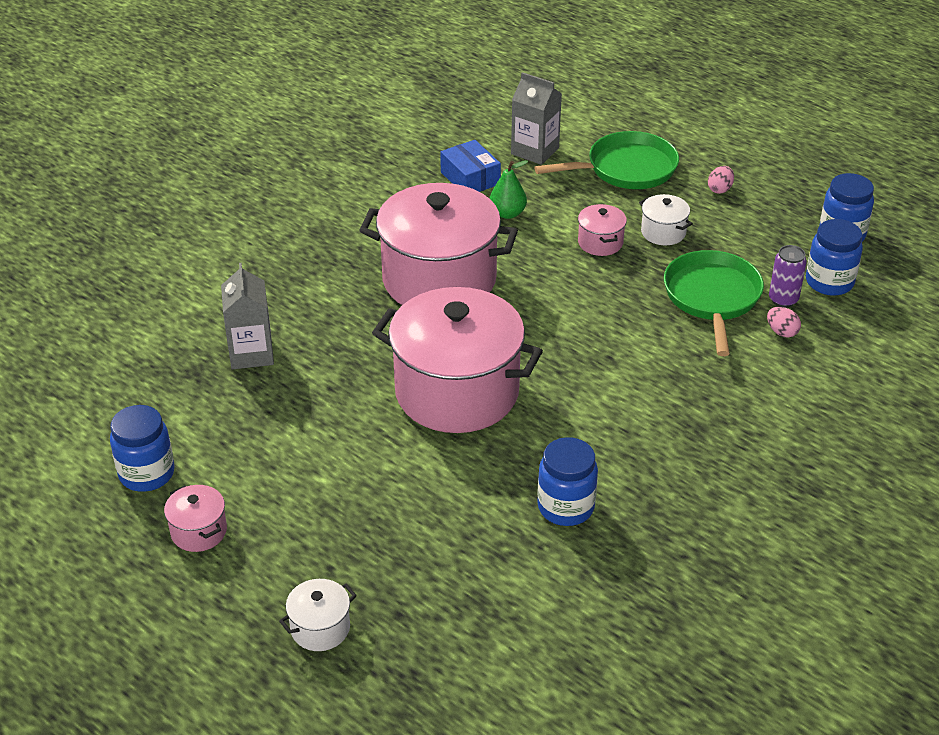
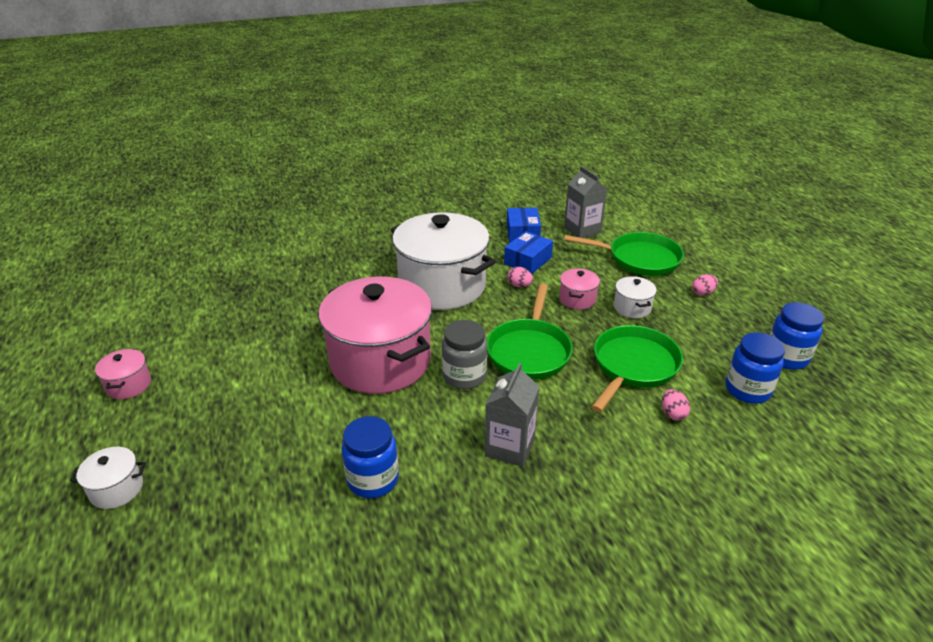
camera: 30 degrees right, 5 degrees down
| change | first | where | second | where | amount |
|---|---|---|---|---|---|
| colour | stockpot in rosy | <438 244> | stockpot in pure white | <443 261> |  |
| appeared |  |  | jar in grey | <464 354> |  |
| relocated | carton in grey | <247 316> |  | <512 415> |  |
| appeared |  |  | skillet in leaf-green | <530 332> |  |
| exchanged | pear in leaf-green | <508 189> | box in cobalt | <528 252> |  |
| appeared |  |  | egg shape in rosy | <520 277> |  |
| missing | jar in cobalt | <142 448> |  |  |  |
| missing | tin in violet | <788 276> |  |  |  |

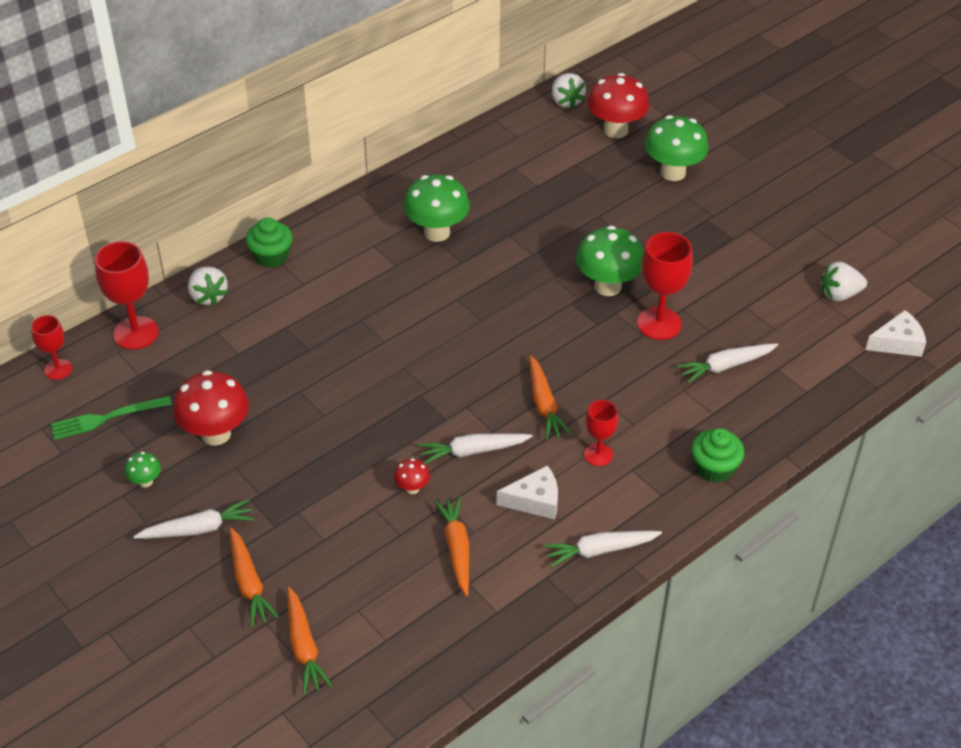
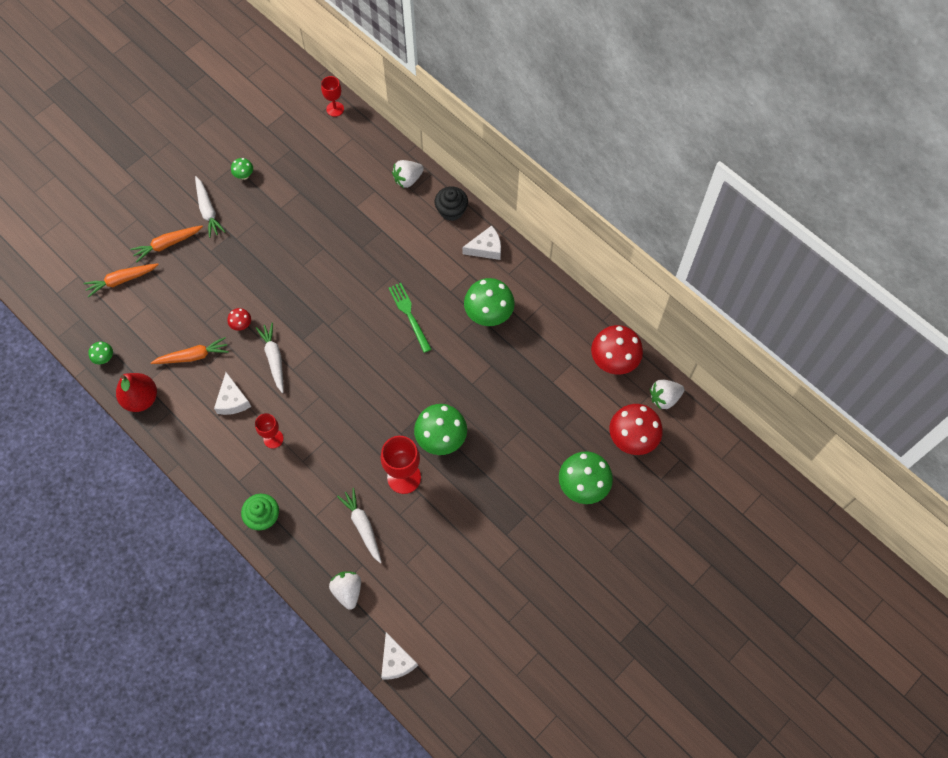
camera: 85 degrees right, 20 degrees up
| change | first | where | second | where | amount |
|---|---|---|---|---|---|
| appeared |  |  | mushroom in leaf-green | <100 353> |  |
| appeared |  |  | pear in scarlet | <136 392> |  |
| relocated | strawberry in pure white | <844 281> |  | <345 590> |  |
| relocated | dinner fork in leaf-green | <111 418> |  | <410 318> |  |
| colour | muffin in leaf-green | <269 242> | muffin in jet-black | <451 204> |  |
| appeared |  |  | piece of cheese in pure white | <481 242> |  |
| relocated | mushroom in scarlet | <211 408> |  | <617 349> |  |
| missing | goblet in scarlet | <127 295> |  |  |  |
| missing | toy carrot in bright orange | <550 397> |  |  |  |
| missing | toy carrot in pure white | <602 549> |  |  |  |

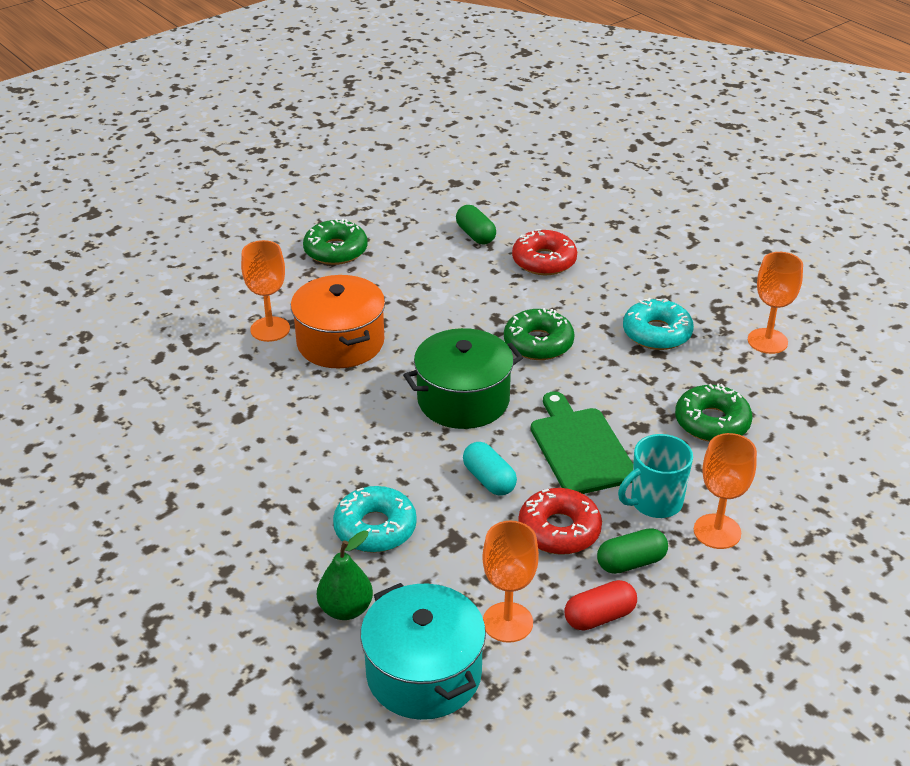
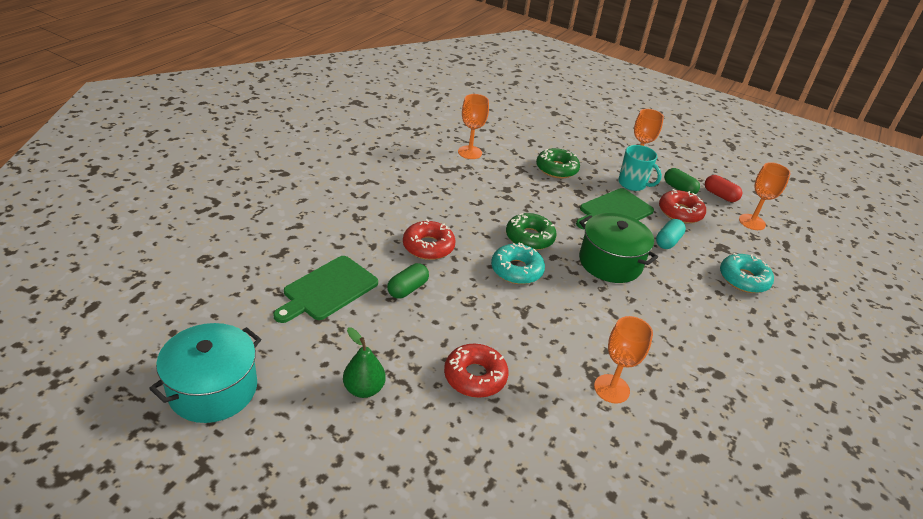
camera: 115 degrees left, 0 degrees up
| change | first | where | second | where | amount |
|---|---|---|---|---|---|
| relocated | stockpot in aqua | <423 651> |  | <205 373> |  |
| appeared |  |  | chopping board in leaf-green | <325 289> |  |
| relocated | pear in leaf-green | <345 575> |  | <364 362> |  |
| colour | glazed donut in leaf-green | <335 242> | glazed donut in scarlet | <476 371> |  |
| relocated | glazed donut in aqua | <658 324> |  | <518 263> |  |
| missing | stockpot in bright orange | <338 321> |  |  |  |

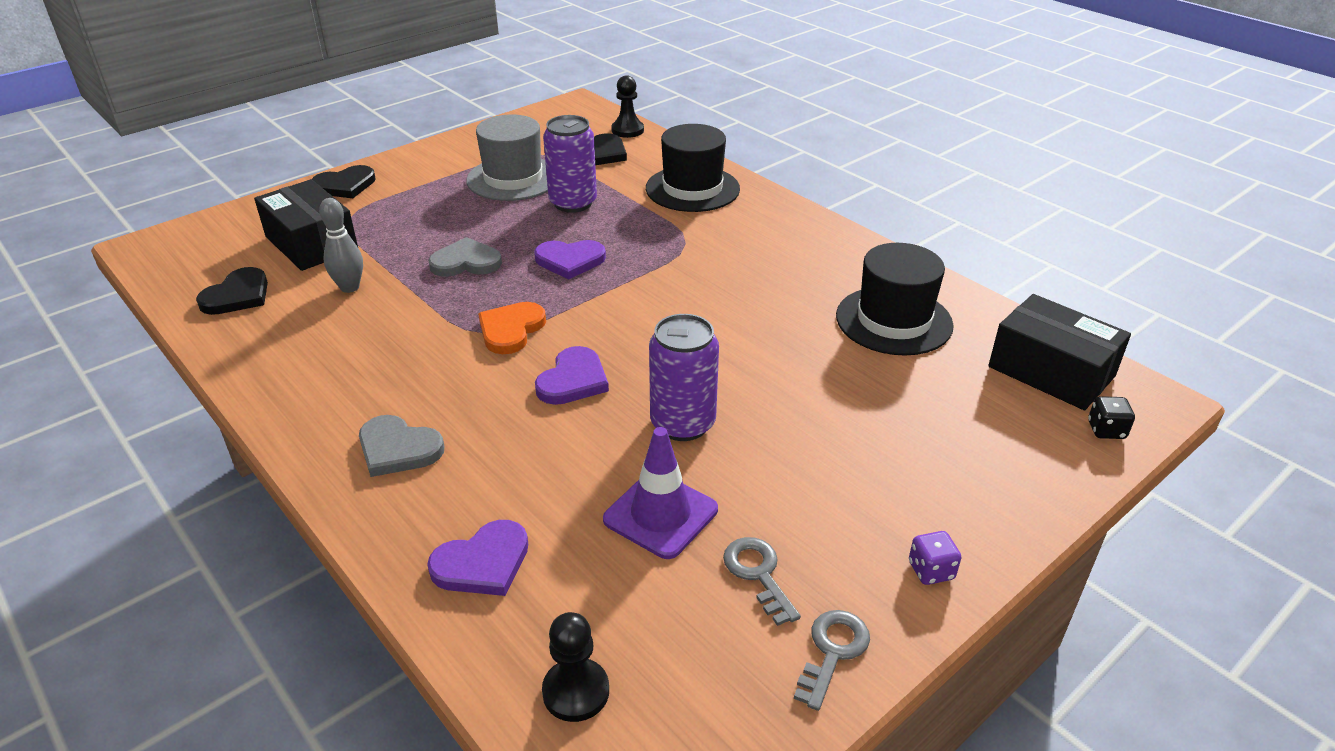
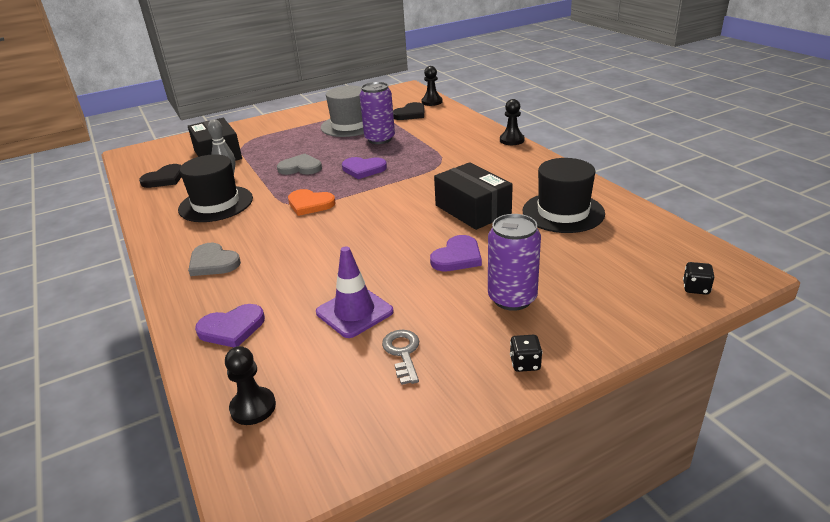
camera: 15 degrees right, 5 degrees down
| change | first | where | second | where | amount |
|---|---|---|---|---|---|
| relocated | tall hat in jet-black | <693 168> |  | <215 188> |  |
| spun | love heart in bright orange | <512 328> |  | <312 202> | 105 degrees counterclockwise |
| relocated | love heart in violet | <572 375> |  | <456 253> |  |
| relocated | box in jet-black | <1059 352> |  | <473 196> |  |
| relocated | tin in violet | <684 377> |  | <514 262> |  |
| appeared |  |  | game pawn in jet-black | <512 122> |  |
| colour | die in violet | <935 558> | die in jet-black | <526 353> |  |
| missing | love heart in jet-black | <344 181> |  |  |  |
| missing | latchkey in grey | <832 660> |  |  |  |

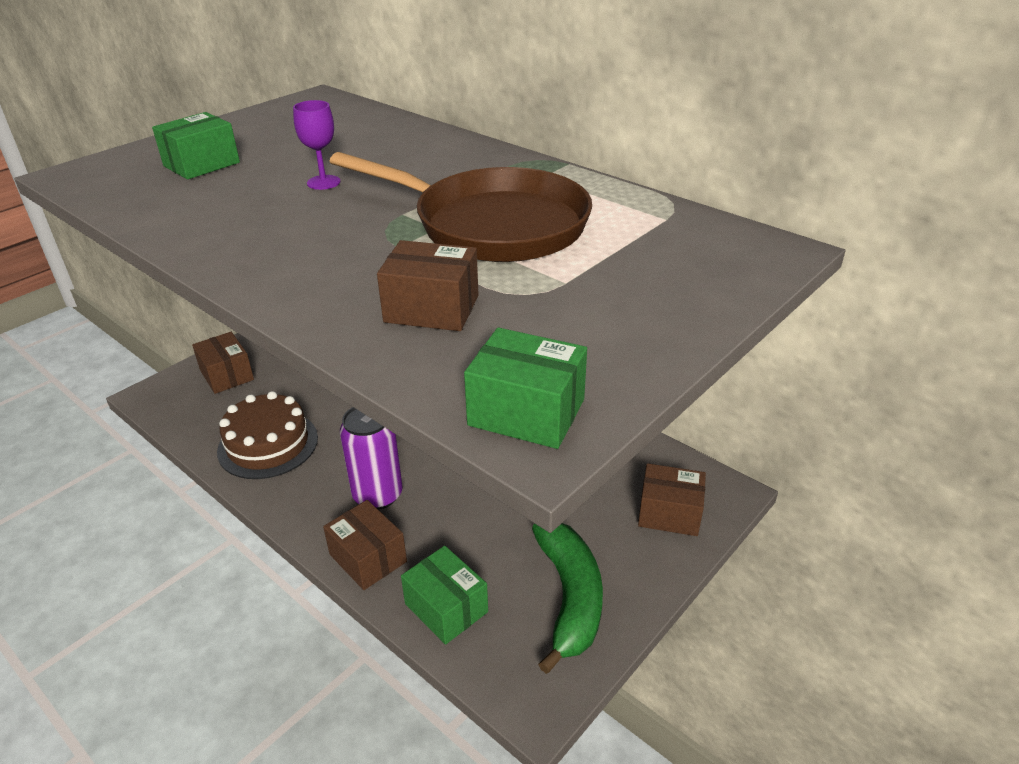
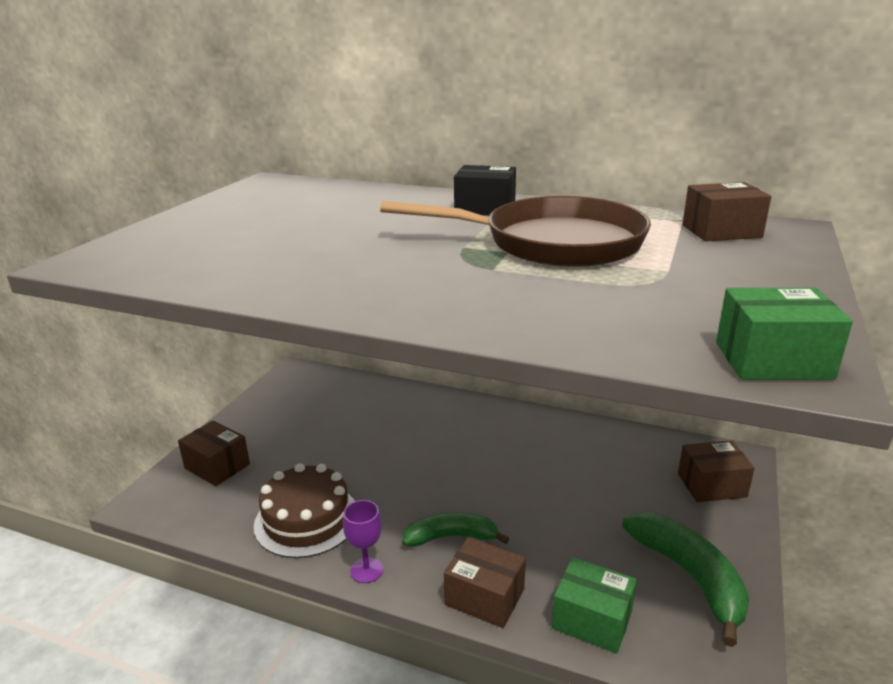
camera: 20 degrees left, 10 degrees down
| change | first | where | second | where | amount |
|---|---|---|---|---|---|
| relocated | goblet in violet | <316 145> |  | <363 541> |  |
| exchanged | tin in violet | <371 458> | toy banana in leaf-green | <455 529> |  |
| appeared |  |  | box in jet-black | <485 190> |  |
| relocated | box in brown | <428 285> |  | <726 211> |  |
| missing | box in leaf-green | <196 146> |  |  |  |

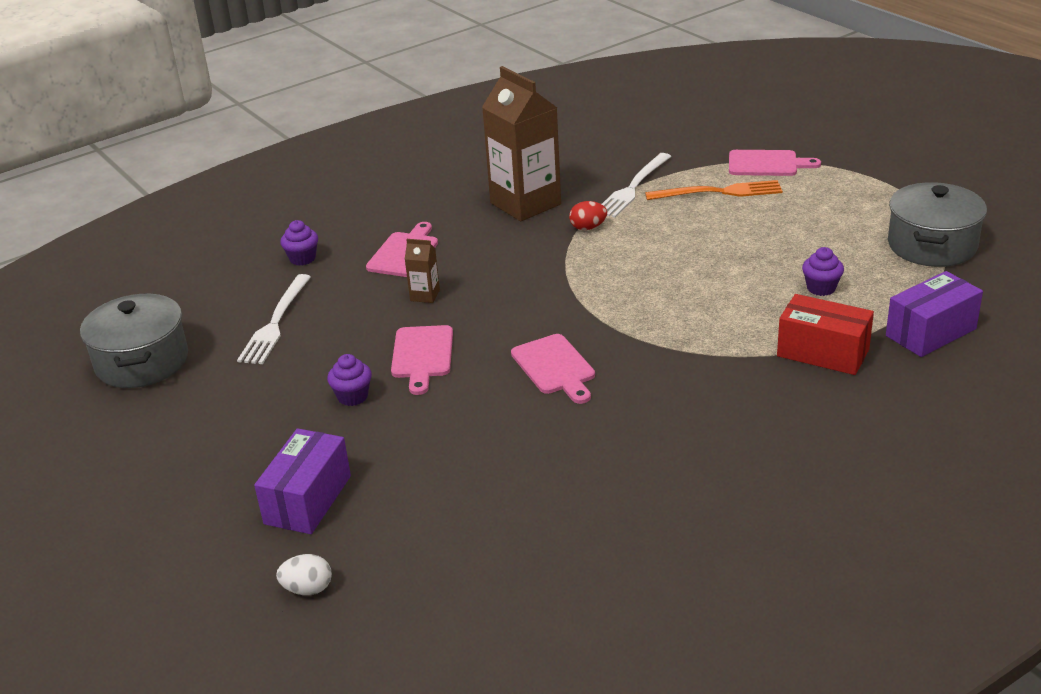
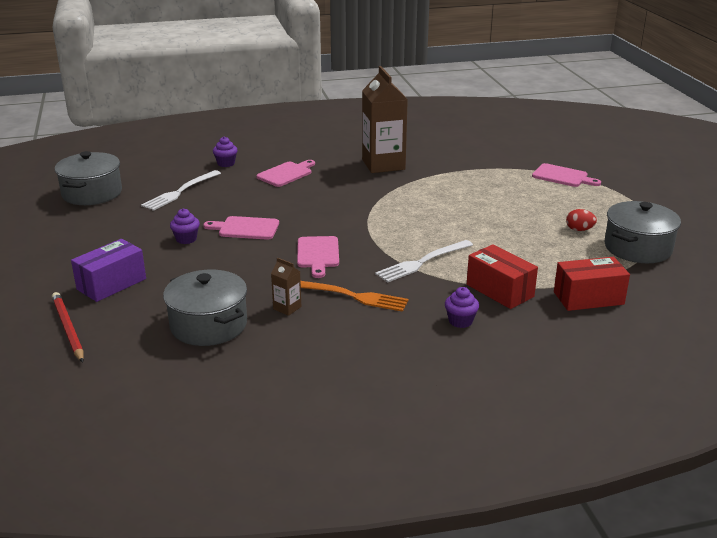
camera: 20 degrees right, 5 degrees down
| change | first | where | second | where | amount |
|---|---|---|---|---|---|
| exchanged | egg shape in pure white | <304 574> | lead pencil in scarlet | <68 327> |  |
| appeared |  |  | stockpot in grey | <205 308> |  |
| spun | chopping board in rosy | <422 360> |  | <241 228> | 75 degrees clockwise |
| relocated | carton in brown | <422 271> |  | <286 286> |  |
| relocated | dinner fork in bright orange | <714 190> |  | <355 296> |  |
| relocated | dinner fork in pure white | <636 185> |  | <424 261> |  |
| relocated | muffin in violet | <823 271> |  | <462 307> |  |
| colour | box in violet | <934 314> | box in scarlet | <592 284> |  |
| relocated | egg shape in scarlet | <588 215> |  | <581 220> |  |

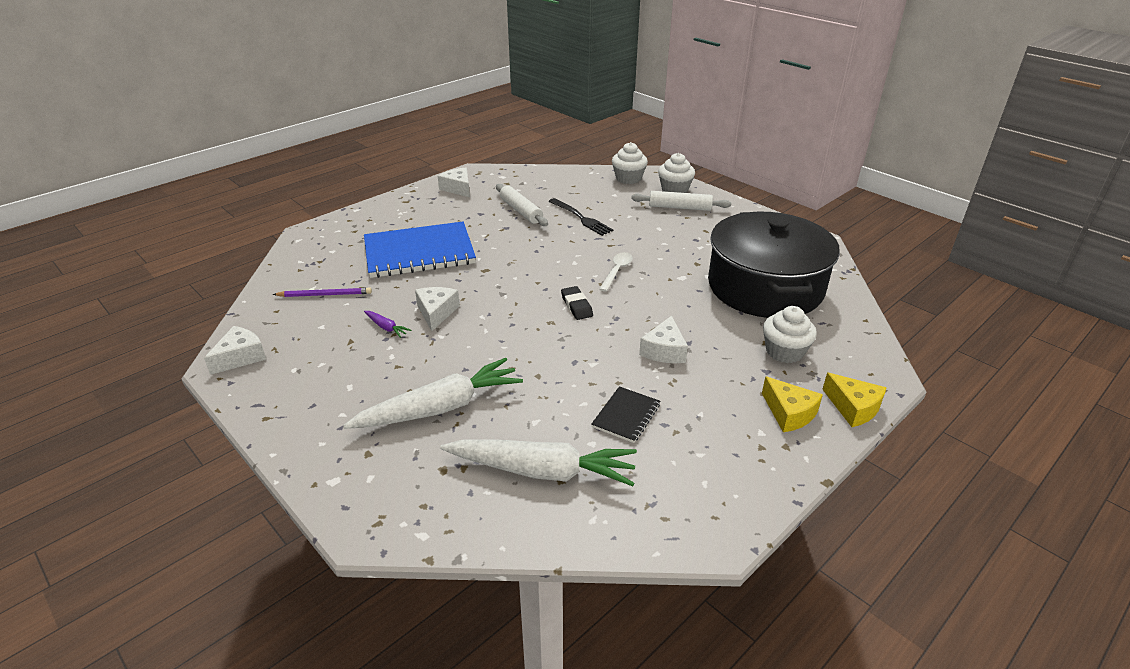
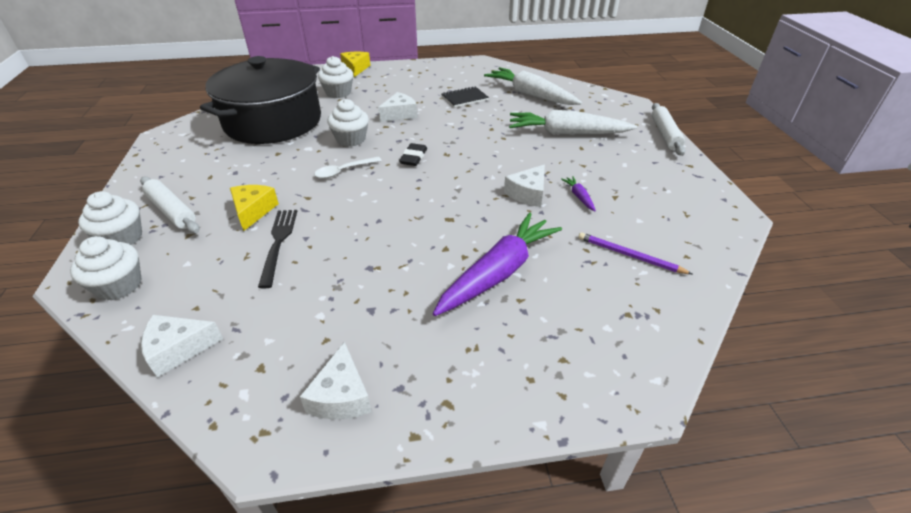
camera: 145 degrees left, 5 degrees up
| change | first | where | second | where | amount |
|---|---|---|---|---|---|
| relocated | piece of cheese in pure white | <235 350> |  | <182 346> |  |
| relocated | piece of cheese in bright yellow | <792 404> |  | <254 208> |  |
| appeared |  |  | muffin in pure white | <348 123> |  |
| exchanged | notepad in cobalt | <420 250> | toy carrot in violet | <497 264> |  |
| relocated | pastry roller in pure white | <522 205> |  | <668 129> |  |

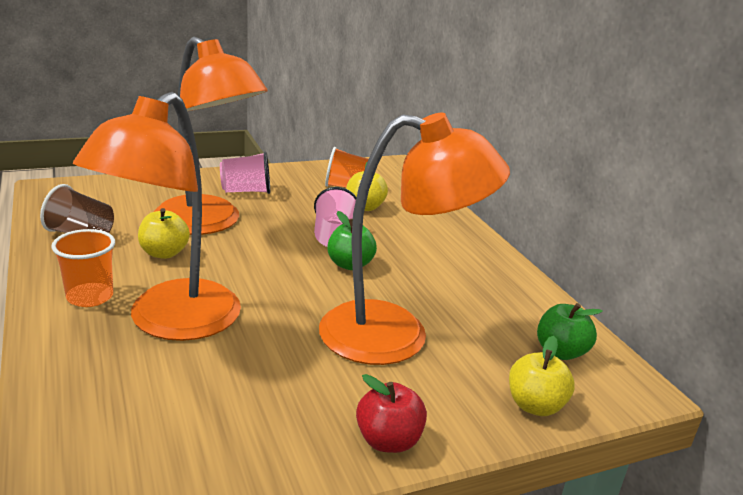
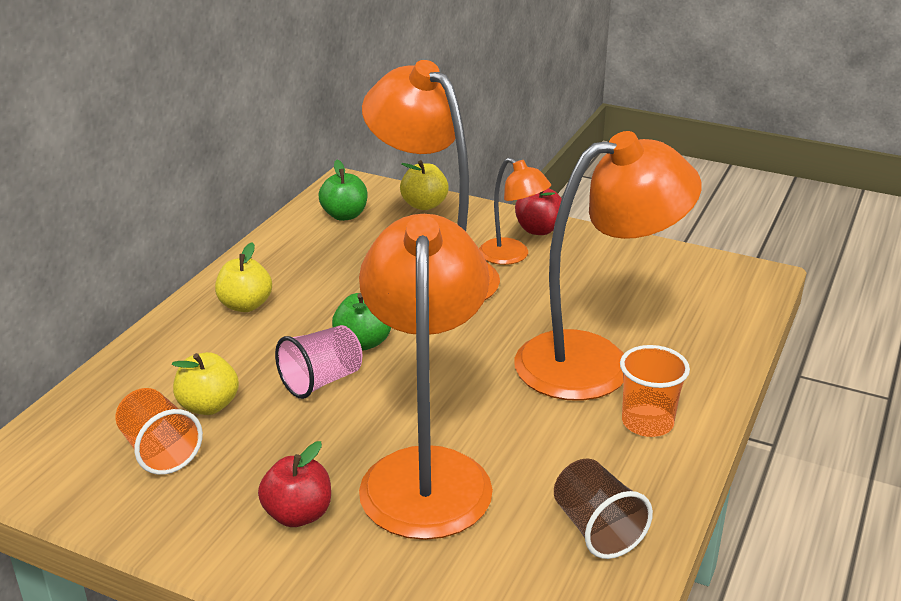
camera: 130 degrees left, 5 degrees up
| change | first | where | second | where | amount |
|---|---|---|---|---|---|
| relocated | toy apple in bright yellow | <164 233> |  | <243 277> |  |
| exchanged | tumbler in rosy | <245 172> | toy apple in scarlet | <294 484> |  |
| appeared |  |  | lamp in bright orange | <515 211> |  |

